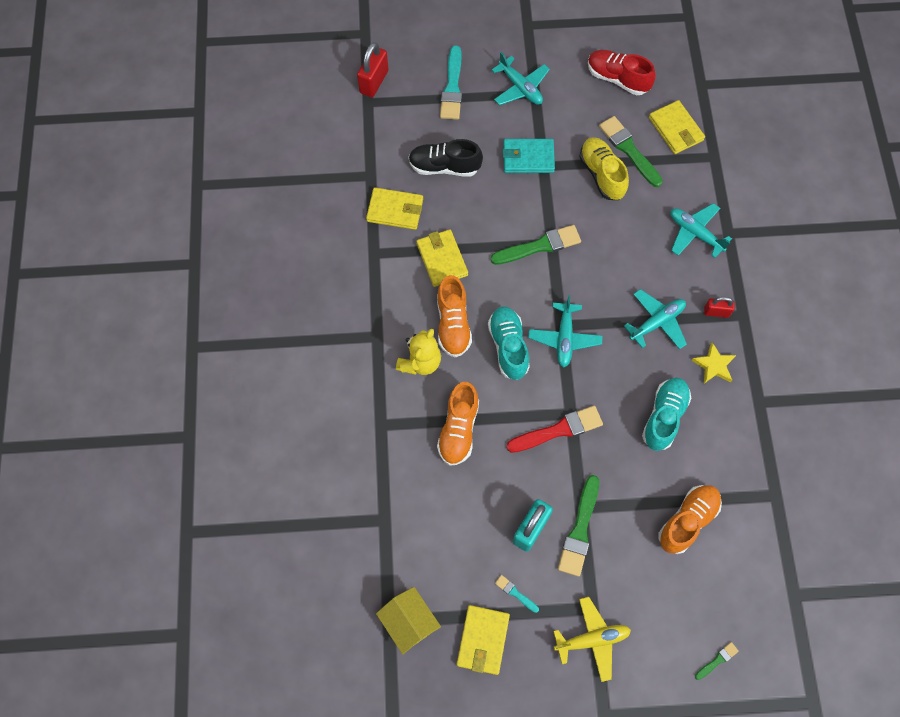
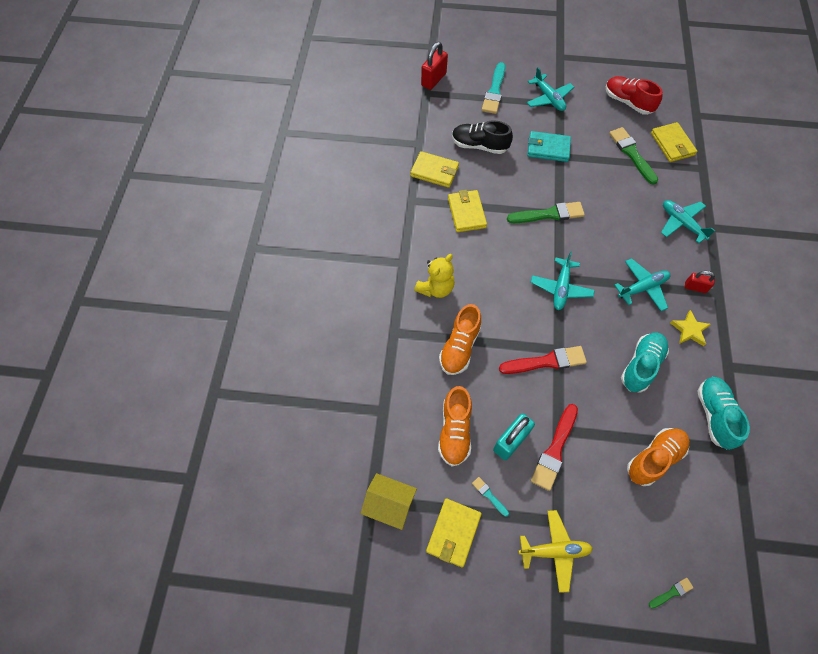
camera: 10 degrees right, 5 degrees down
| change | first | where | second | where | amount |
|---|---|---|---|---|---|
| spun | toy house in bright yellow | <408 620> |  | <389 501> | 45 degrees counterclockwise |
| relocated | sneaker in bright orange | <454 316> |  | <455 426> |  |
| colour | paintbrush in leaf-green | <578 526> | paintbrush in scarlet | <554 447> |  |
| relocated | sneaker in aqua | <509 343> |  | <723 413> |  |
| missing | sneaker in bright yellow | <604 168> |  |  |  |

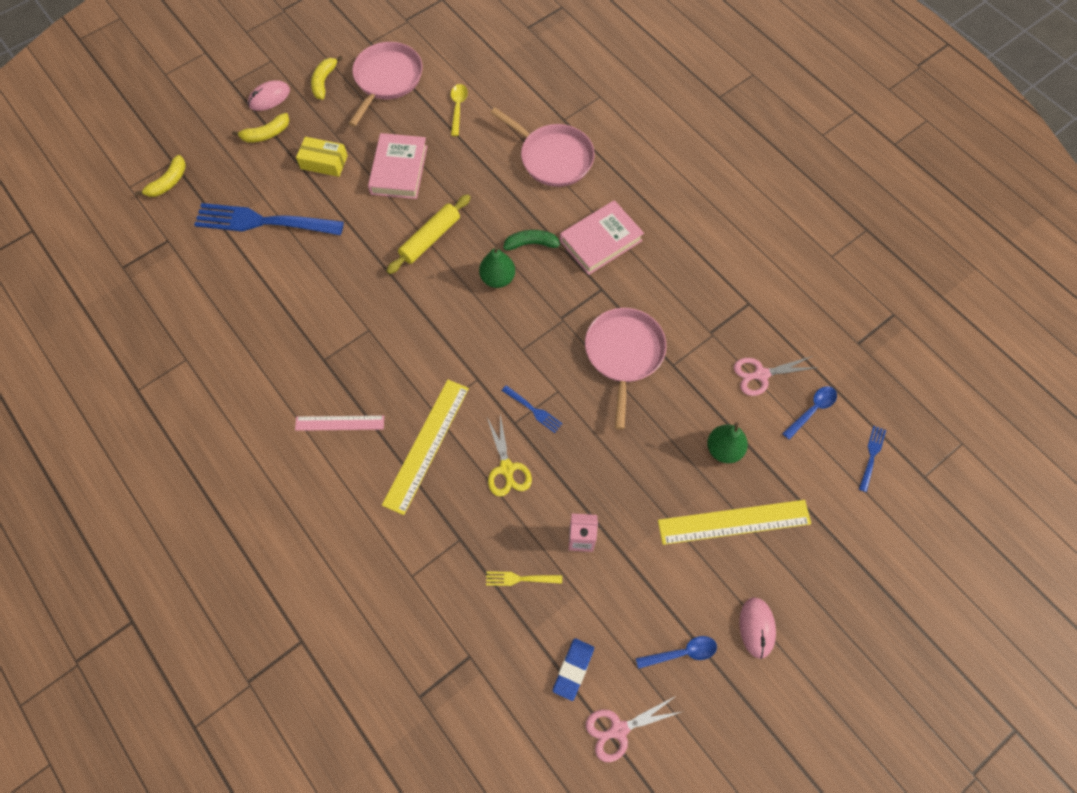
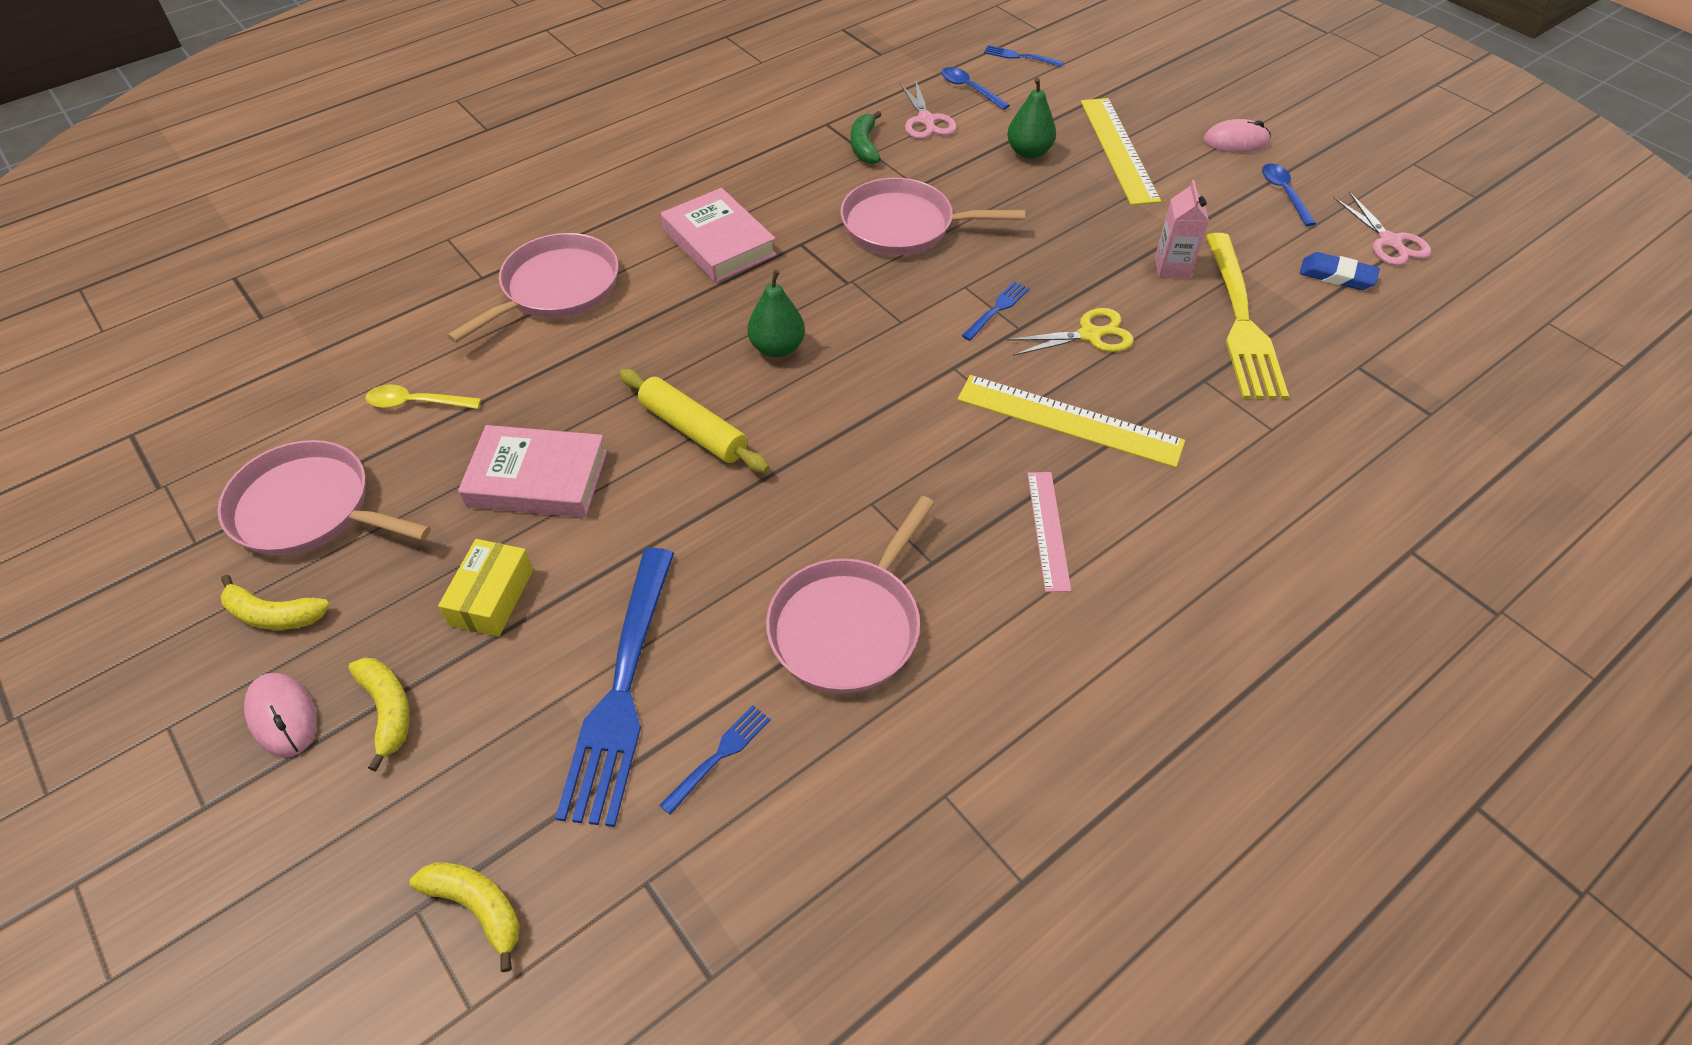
camera: 90 degrees left, 15 degrees down
| change | first | where | second | where | amount |
|---|---|---|---|---|---|
| appeared |  |  | dinner fork in cobalt | <715 760> |  |
| appeared |  |  | skillet in rosy | <850 594> |  |
| relocated | toy banana in leaf-green | <534 241> |  | <866 137> |  |
| size | dinner fork in bright yellow | <524 578> |  | <1247 316> | x2.33 |

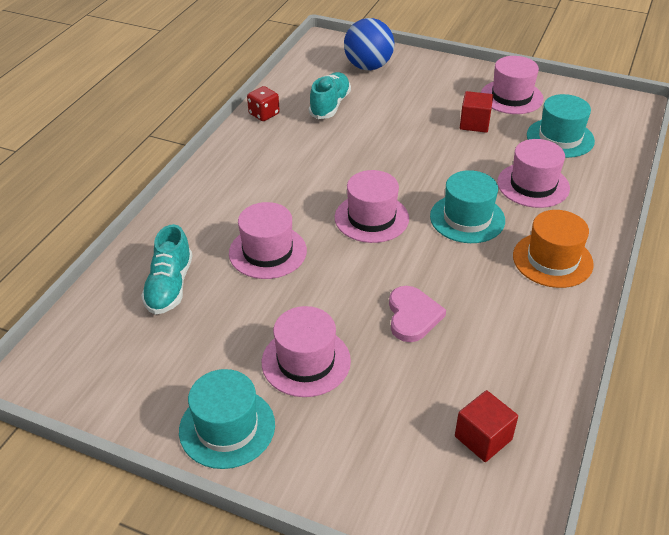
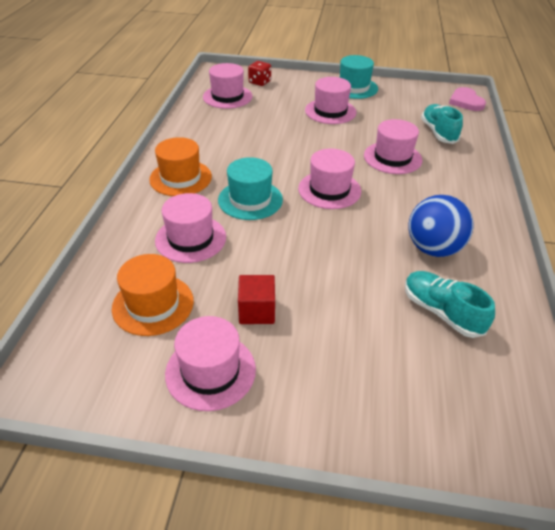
camera: 165 degrees right, 0 degrees up
| change | first | where | second | where | amount |
|---|---|---|---|---|---|
| colour | tall hat in aqua | <561 126> | tall hat in bright orange | <153 295> |  |
| exchanged | block in scarlet | <486 426> | tall hat in rosy | <227 86> |  |
| relocated | die in scarlet | <263 103> |  | <259 73> |  |
| spun | sneaker in aqua | <330 95> |  | <450 304> | 135 degrees clockwise |
| relocated | play ball in cobalt | <369 44> |  | <440 226> |  |
| relocated | love heart in rosy | <417 314> |  | <467 99> |  |

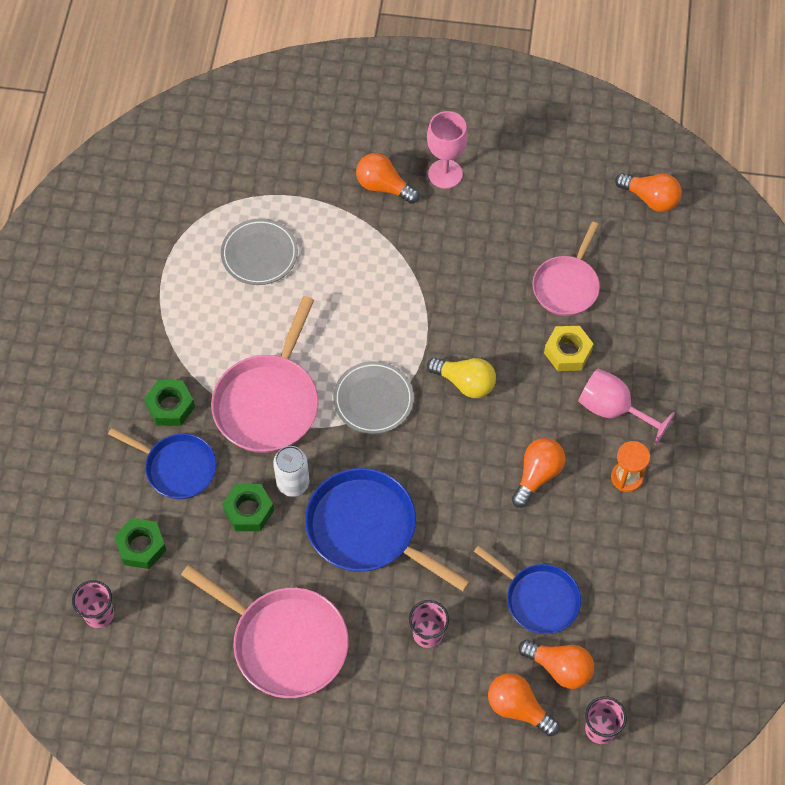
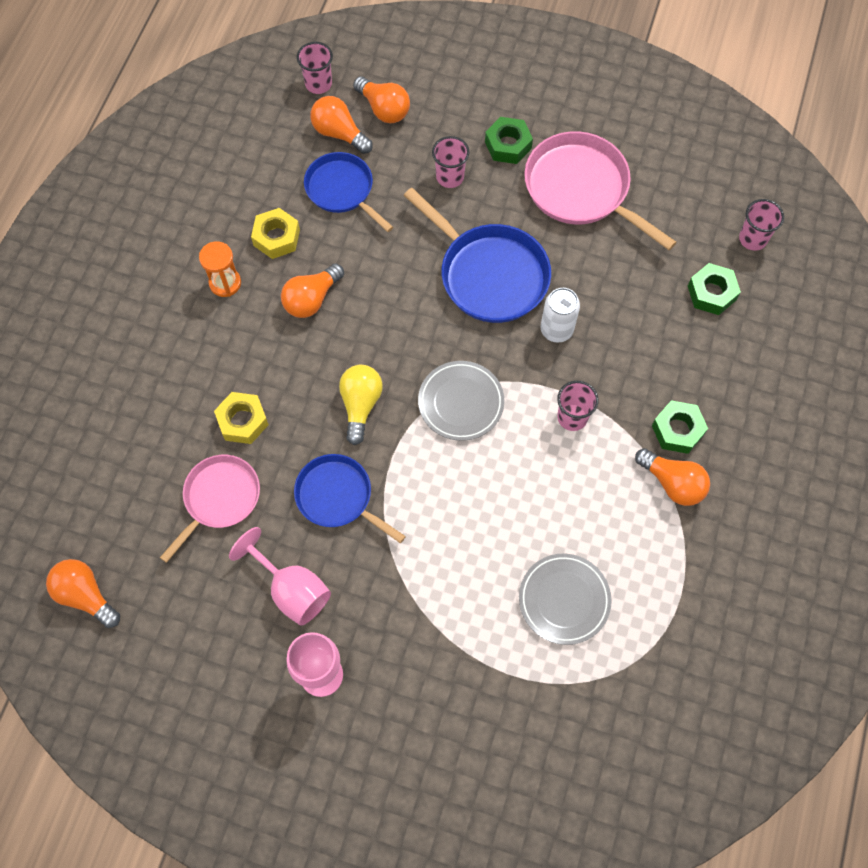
camera: 170 degrees left, 5 degrees up
| change | first | where | second | where | amount |
|---|---|---|---|---|---|
| relocated | goblet in rosy | <626 406> |  | <280 576> |  |
| appeared |  |  | hexagon nut in bright yellow | <275 233> |  |
| relocated | skillet in cobalt | <162 463> |  | <350 498> |  |
| spun | lightbulb in bright yellow | <461 377> |  | <361 405> | 60 degrees clockwise |
| relocated | hexagon nut in leaf-green | <248 507> |  | <509 140> |  |
| exchanged | skillet in rosy | <265 374> | tumbler in rosy | <578 406> |  |
| relocated | lightbulb in bright orange | <387 178> |  | <672 477> |  |

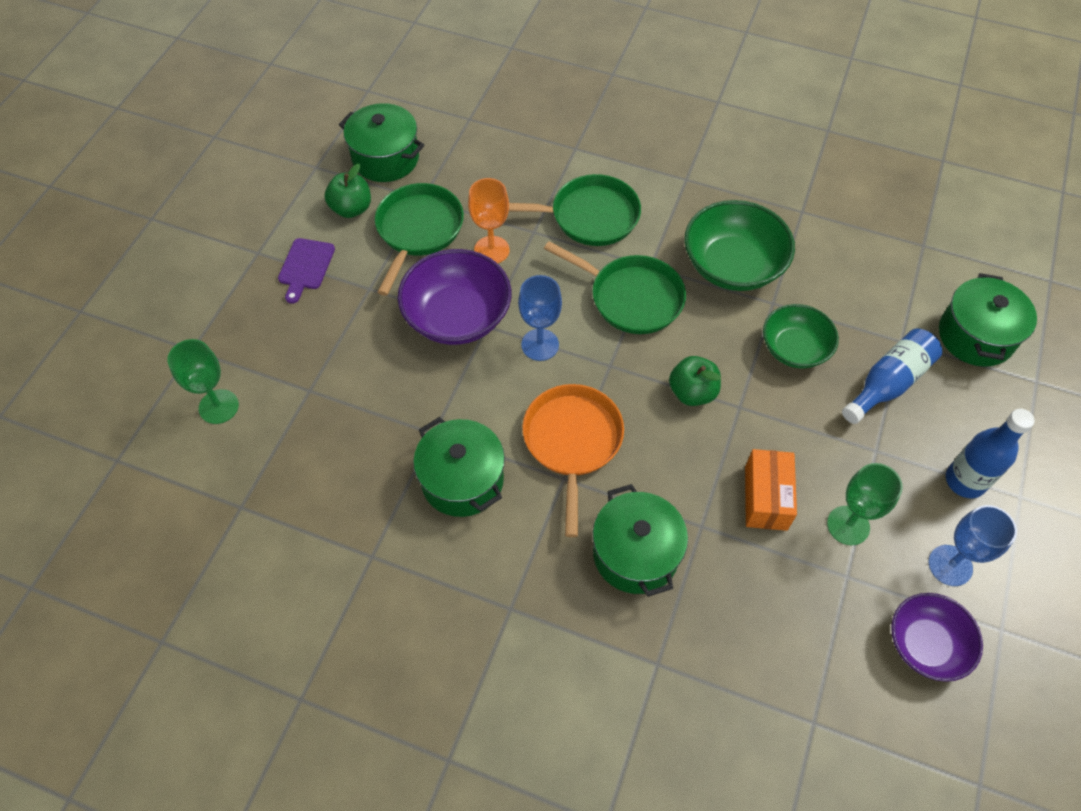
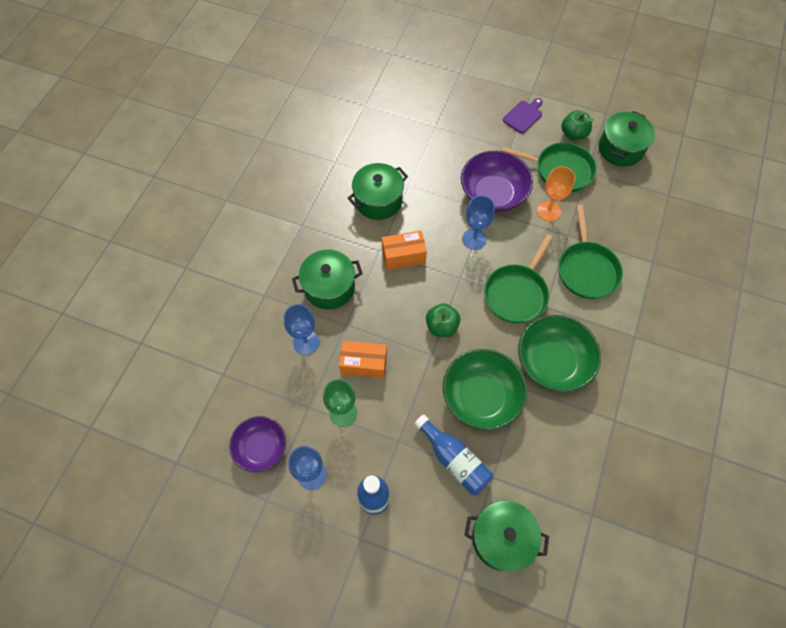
camera: 90 degrees right, 5 degrees up
| change | first | where | second | where | amount |
|---|---|---|---|---|---|
| appeared |  |  | goblet in cobalt | <301 329> |  |
| exchanged | skillet in bright orange | <573 460> | box in bright orange | <404 250> |  |
| size | bowl in leaf-green | <801 336> |  | <485 389> | x1.53 |
| spun | chopping board in violet | <306 271> |  | <523 115> | 120 degrees clockwise |
| missing | goblet in leaf-green | <203 381> |  |  |  |

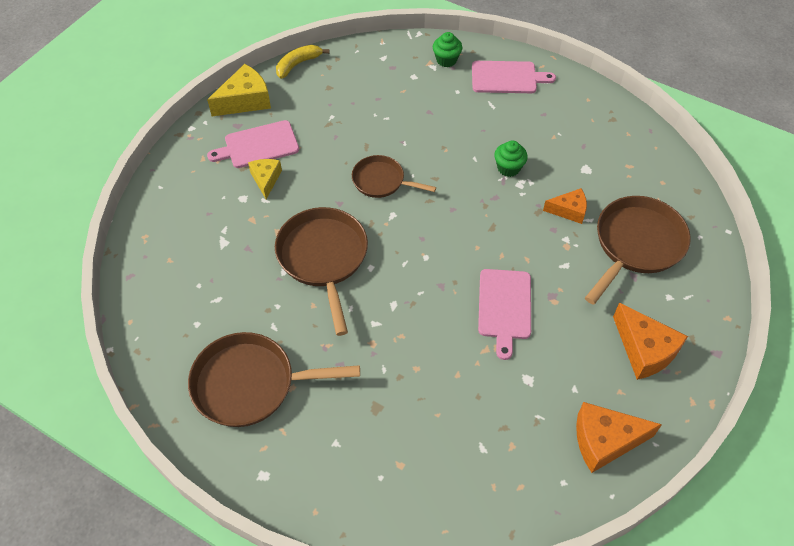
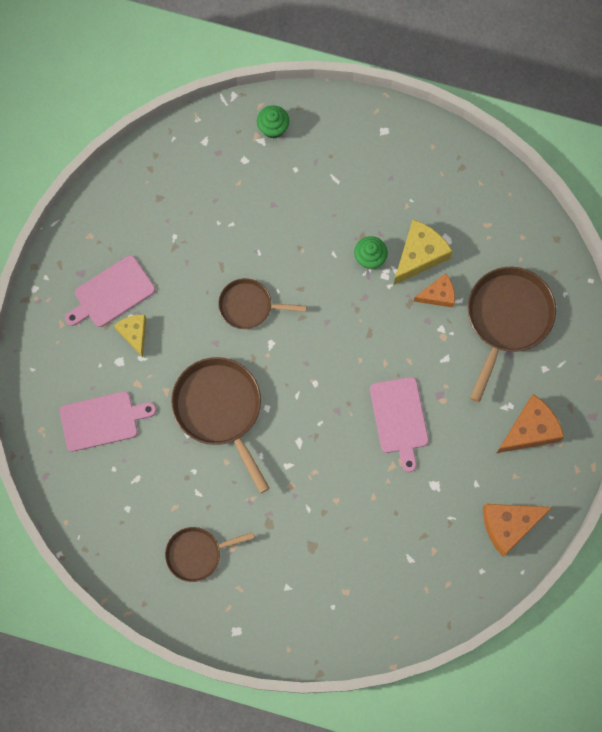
camera: 15 degrees left, 20 degrees up
| change | first | where | second | where | amount |
|---|---|---|---|---|---|
| relocated | chopping board in rosy | <514 77> |  | <108 421> |  |
| size | skillet in brown | <274 379> |  | <210 554> | x0.60 |
| relocated | piece of cheese in bright yellow | <239 90> |  | <423 252> |  |
| spun | piece of cheese in bright orange | <650 341> |  | <530 423> | 75 degrees counterclockwise |
| missing | toy banana in bright yellow | <303 62> |  |  |  |

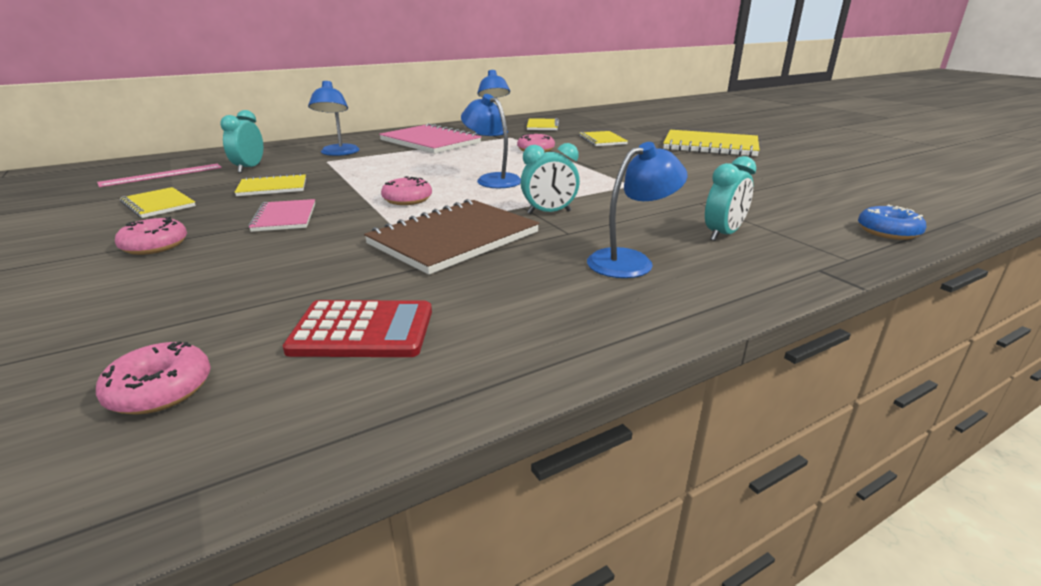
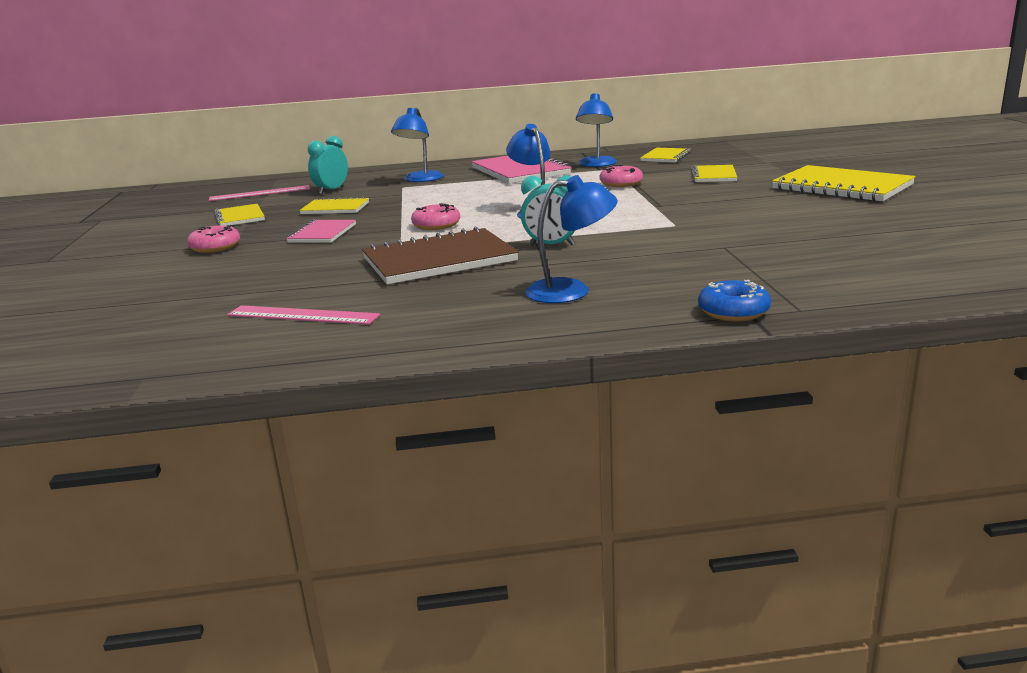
camera: 25 degrees right, 5 degrees down
| change | first | where | second | where | amount |
|---|---|---|---|---|---|
| exchanged | pocket calculator in scarlet | <357 328> | measuring stick in rosy | <303 315> |  |
| relocated | glazed donut in cobalt | <892 222> |  | <734 300> |  |
| missing | glazed donut in rosy | <153 378> |  |  |  |
| missing | bedside clock in aqua | <730 198> |  |  |  |

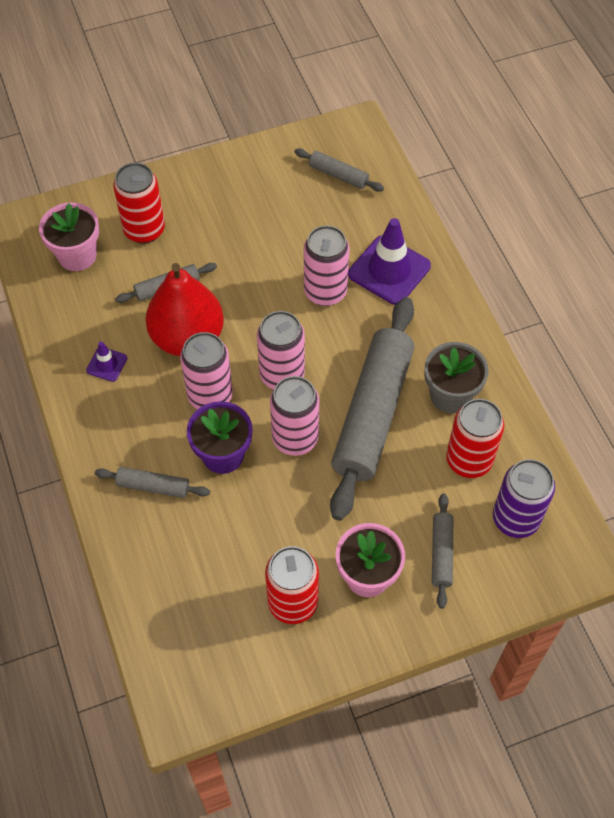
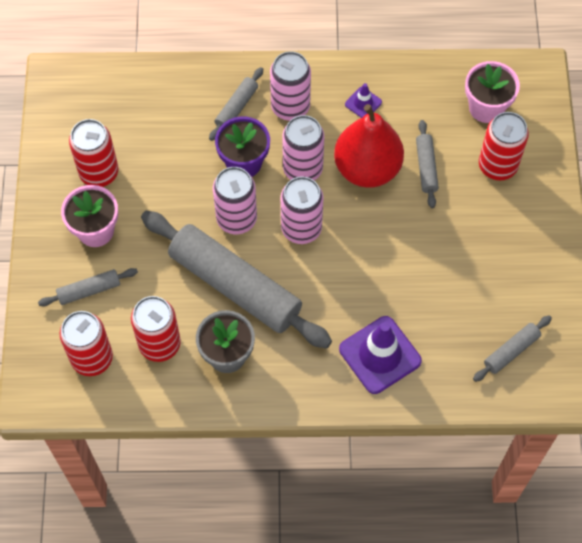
camera: 110 degrees right, 5 degrees up
| change | first | where | second | where | amount |
|---|---|---|---|---|---|
| spun | pastry roller in grey | <442 551> |  | <88 287> | 45 degrees counterclockwise |
| colour | tin in violet | <524 498> | tin in scarlet | <86 343> |  |
| relocated | tin in rosy | <327 265> |  | <290 86> |  |

